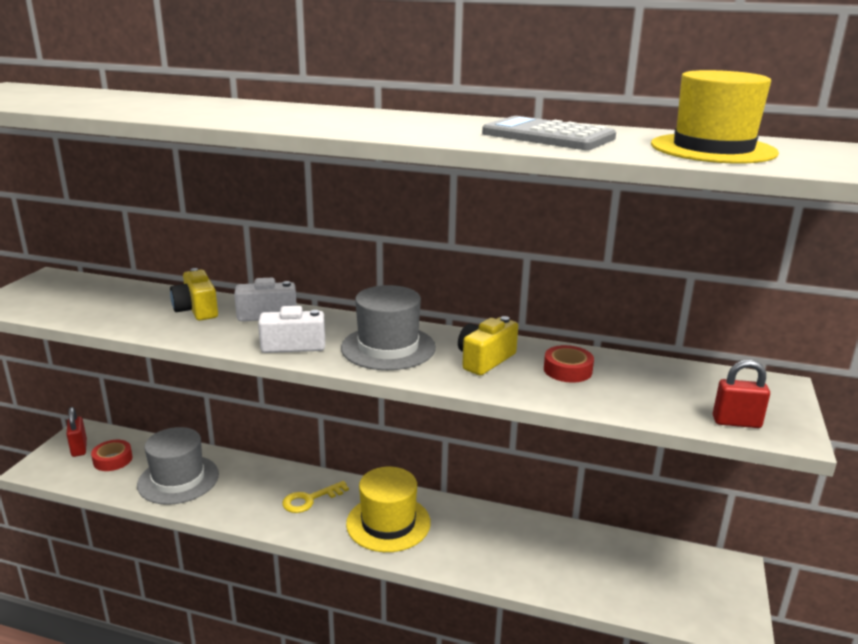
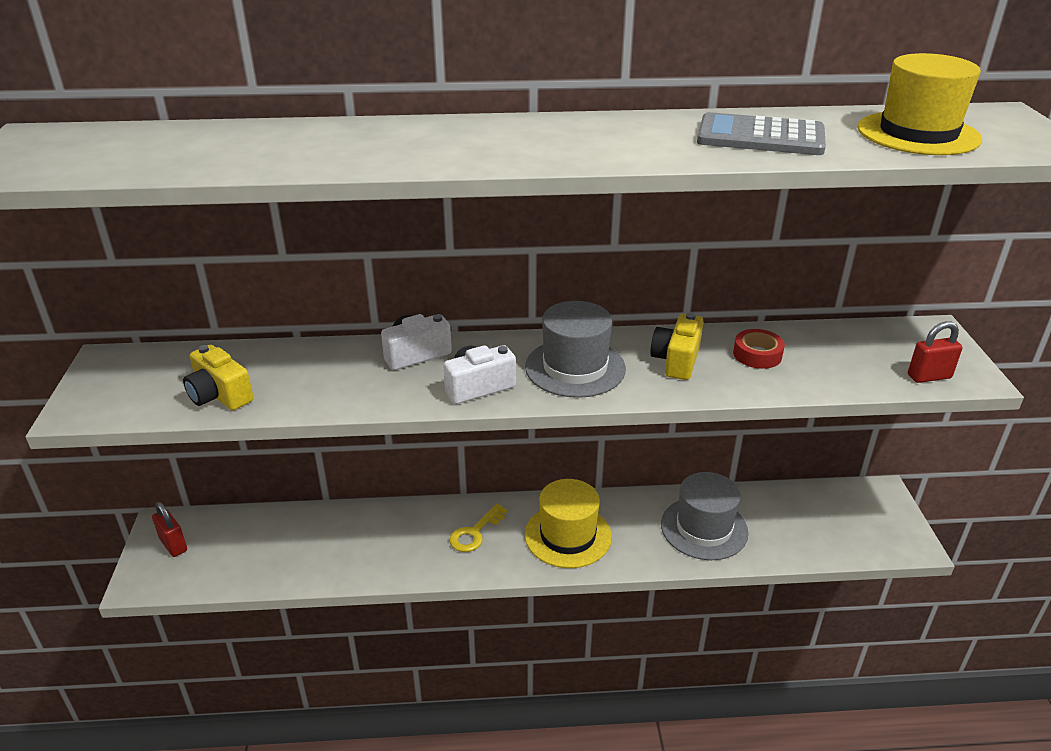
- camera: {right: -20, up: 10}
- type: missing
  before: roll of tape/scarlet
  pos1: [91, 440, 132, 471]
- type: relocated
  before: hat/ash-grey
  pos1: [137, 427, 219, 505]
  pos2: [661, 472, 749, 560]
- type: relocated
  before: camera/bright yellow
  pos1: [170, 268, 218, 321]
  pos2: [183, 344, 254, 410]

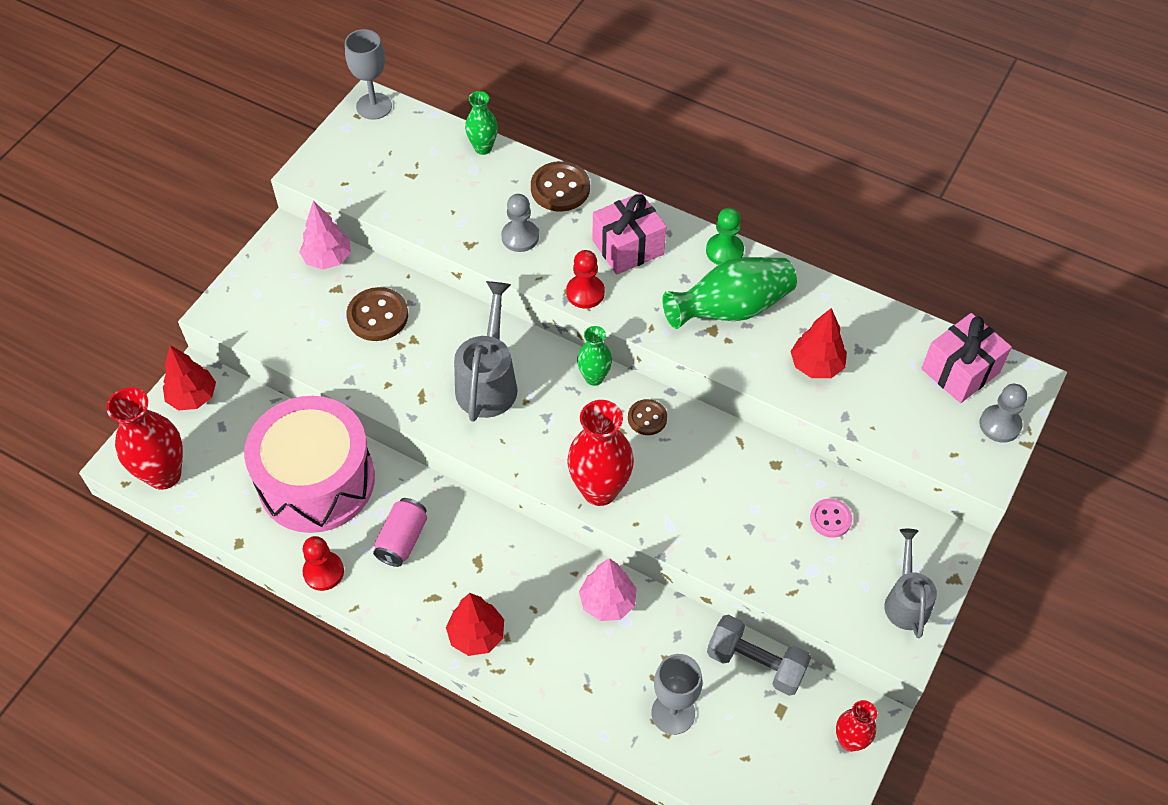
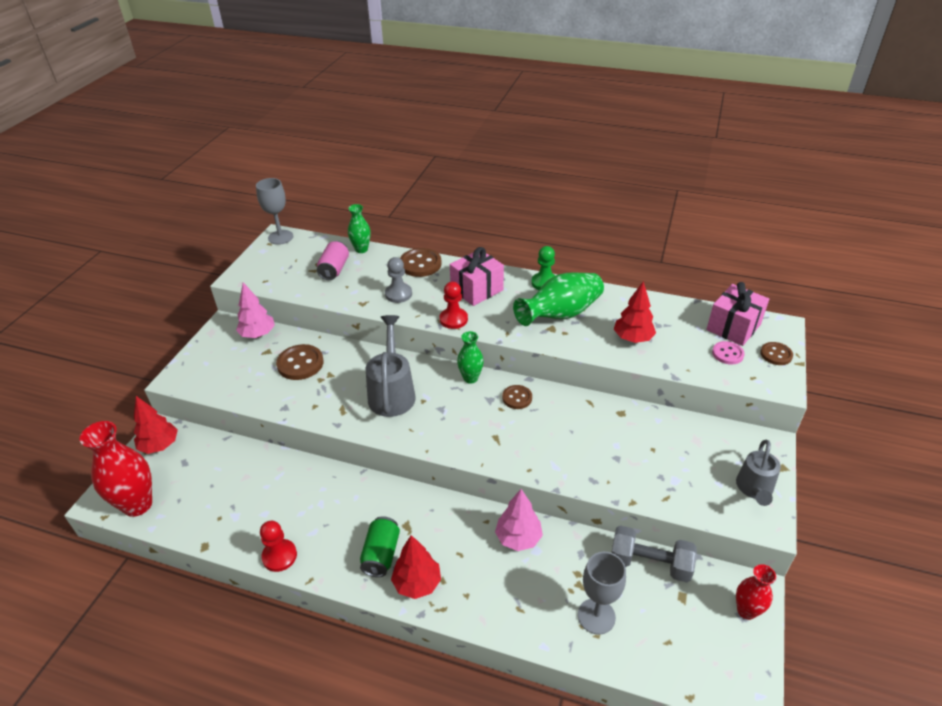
- camera: {right: -10, up: -15}
- type: missing
  before: drum/pink
  pos1: [244, 396, 375, 533]
- type: missing
  before: flower vase/scarlet
  pos1: [567, 400, 634, 506]
- type: appeared
  after: can/leaf-green
  pos2: [360, 516, 400, 577]
- type: relocated
  before: can/pink
  pos1: [373, 498, 427, 567]
  pos2: [317, 241, 349, 280]
- type: relocated
  before: shirt button/pink
  pos1: [810, 498, 852, 538]
  pos2: [712, 341, 745, 365]
- type: exchanged
  before: chess pawn/ash-grey
  after: shirt button/dark brown
  pos1: [979, 384, 1027, 443]
  pos2: [760, 342, 793, 365]
- type: spun
  before: watering pot/ash-grey
  pos1: [884, 529, 937, 638]
  pos2: [736, 440, 781, 506]
  turn: -150

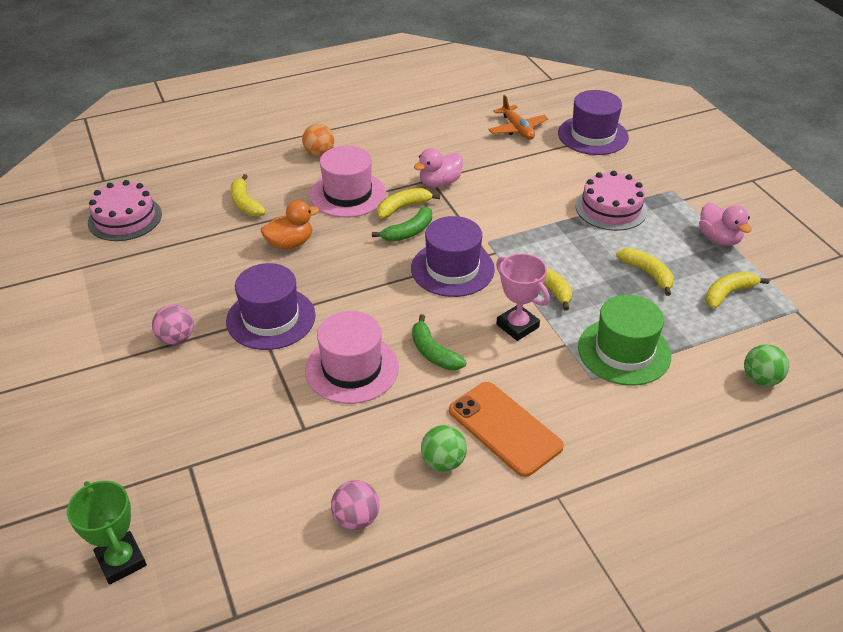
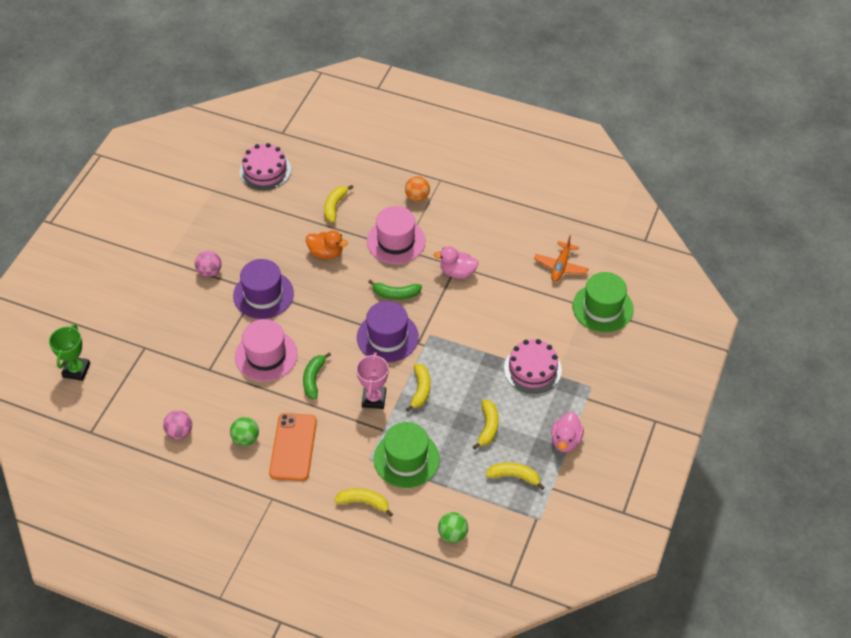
- camera: {right: 45, up: 10}
- type: relocated
  before: banana/bright yellow
  pos1: [377, 188, 440, 219]
  pos2: [334, 488, 393, 517]
- type: colour
  before: hat/royal purple
  after: hat/leaf-green
  pos1: [558, 90, 629, 155]
  pos2: [572, 272, 634, 333]

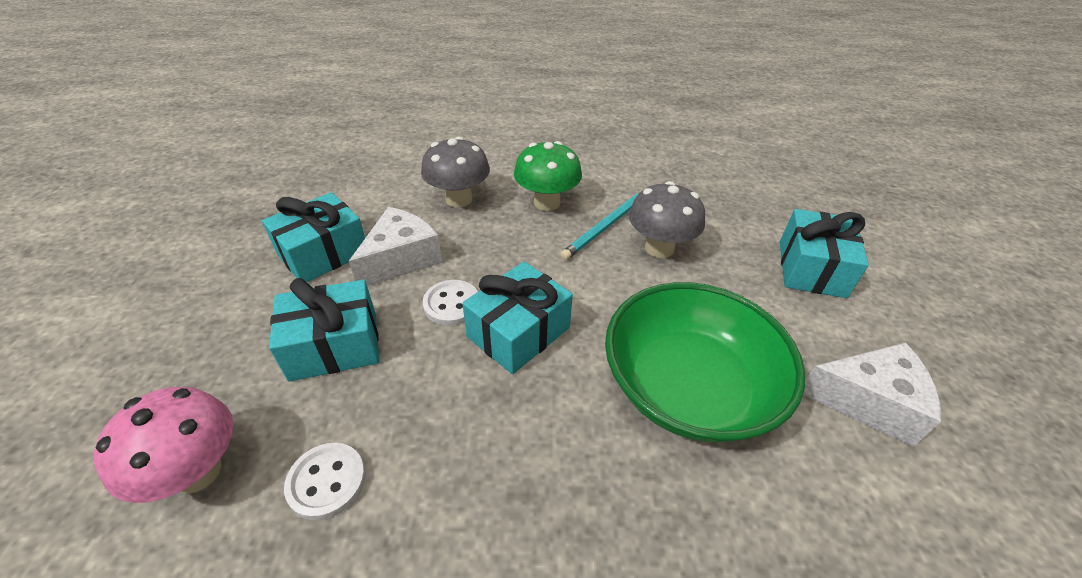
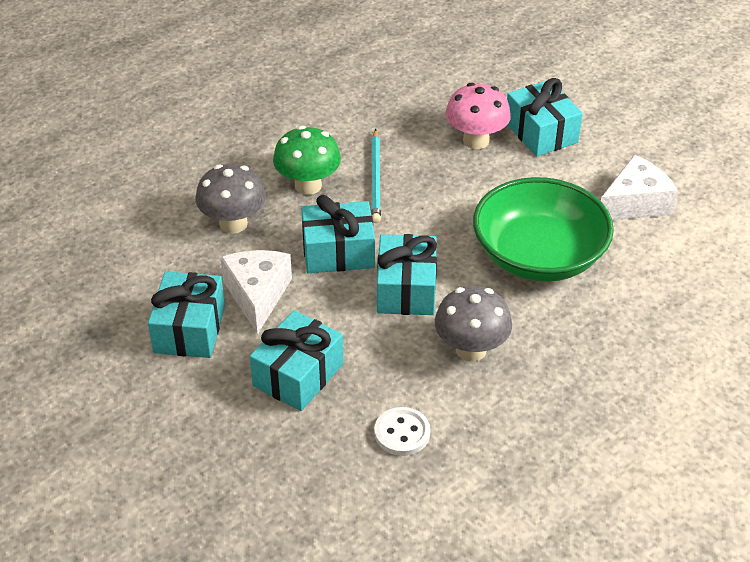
- camera: {right: -40, up: 0}
- type: missing
  before: shirt button/snow-white
  pos1: [423, 280, 478, 326]
- type: appeared
  after: present/turquoise
  pos2: [301, 195, 375, 273]
- type: relocated
  before: toadstool/pink
  pos1: [94, 387, 234, 503]
  pos2: [445, 83, 511, 149]
- type: relocated
  before: toadstool/ash-grey
  pos1: [629, 181, 705, 258]
  pos2: [435, 286, 512, 362]

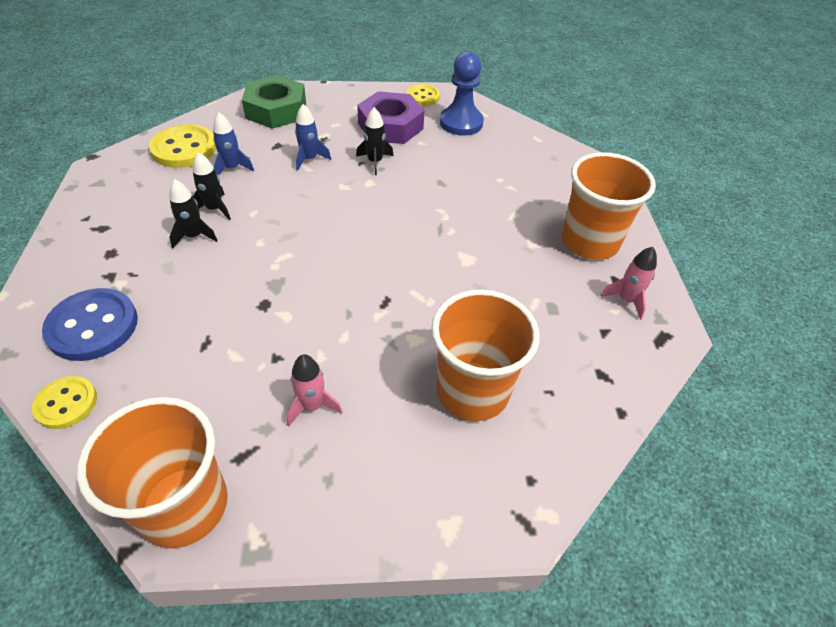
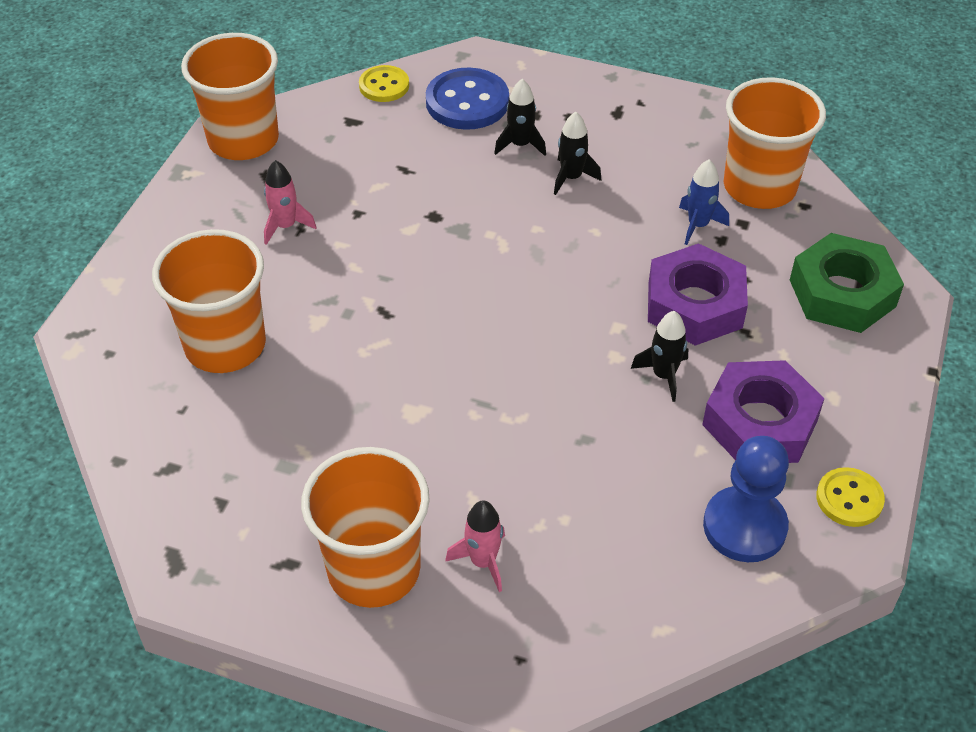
- camera: {right: 115, up: 0}
- type: relocated
  before: toy rocket/black
  pos1: [193, 152, 231, 220]
  pos2: [494, 79, 546, 156]
- type: relocated
  before: toy rocket/pink
  pos1: [600, 247, 657, 320]
  pos2: [445, 500, 505, 592]
- type: exchanged
  before: shirt button/bright yellow
  after: tumbler/orange
  pos1: [149, 124, 216, 168]
  pos2: [724, 77, 826, 209]
- type: exchanged
  before: toy rocket/blue
  after: hexagon nut/royal purple
  pos1: [295, 104, 331, 171]
  pos2: [648, 243, 748, 346]

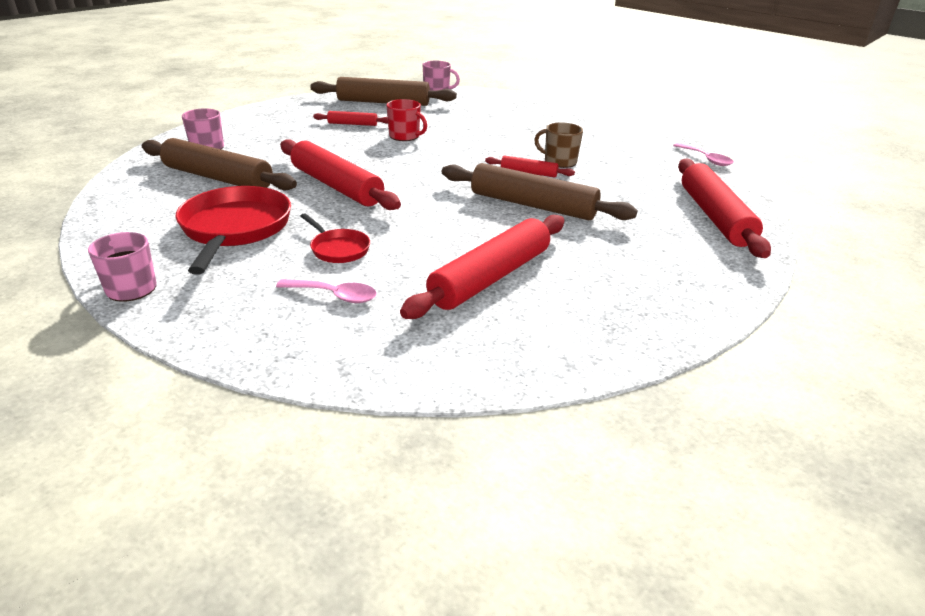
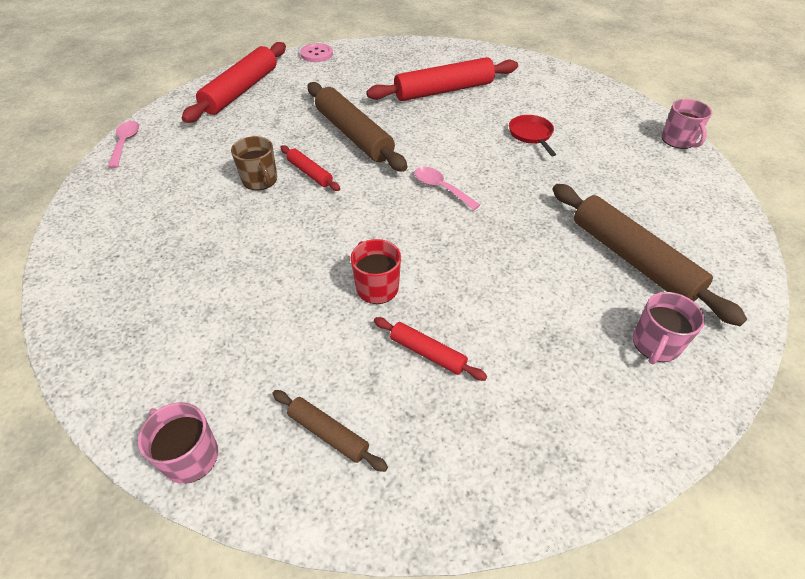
- camera: {right: -150, up: 15}
- type: missing
  before: pan/scarlet
  pos1: [175, 186, 291, 275]
- type: missing
  before: rolling pin/scarlet
  pos1: [280, 139, 401, 210]
- type: appeared
  after: shirt button/pink
  pos2: [300, 43, 333, 62]
- type: relocated
  before: teaspoon/pink
  pos1: [276, 279, 377, 303]
  pos2: [414, 167, 480, 210]
- type: size
  before: rolling pin/dark brown
  pos1: [310, 77, 457, 106]
  pos2: [272, 390, 388, 472]
  scale: 0.49

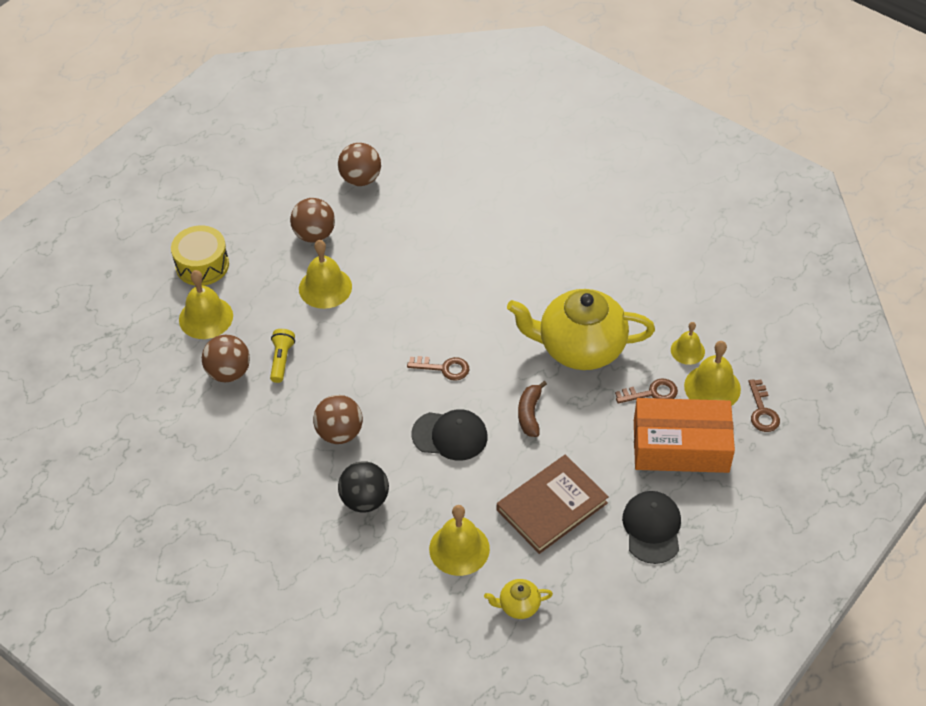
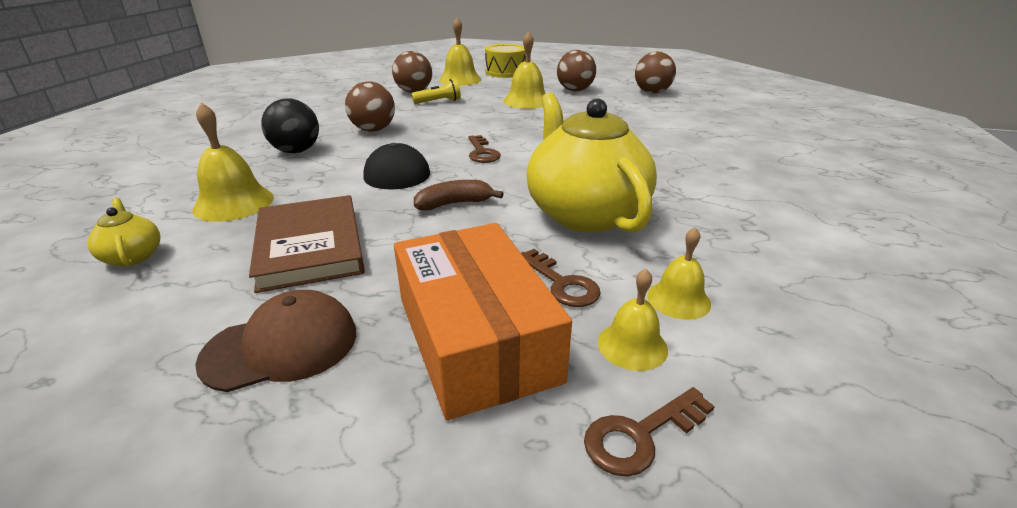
- camera: {right: 65, up: -20}
- type: colour
  before: cap/black
  after: cap/dark brown
  pos1: [622, 491, 681, 564]
  pos2: [195, 290, 356, 392]
- type: spun
  before: book/dark brown
  pos1: [497, 455, 609, 554]
  pos2: [249, 195, 365, 293]
  turn: 45
- type: size
  before: hand bell/bright yellow
  pos1: [684, 341, 741, 406]
  pos2: [598, 269, 668, 371]
  scale: 0.62

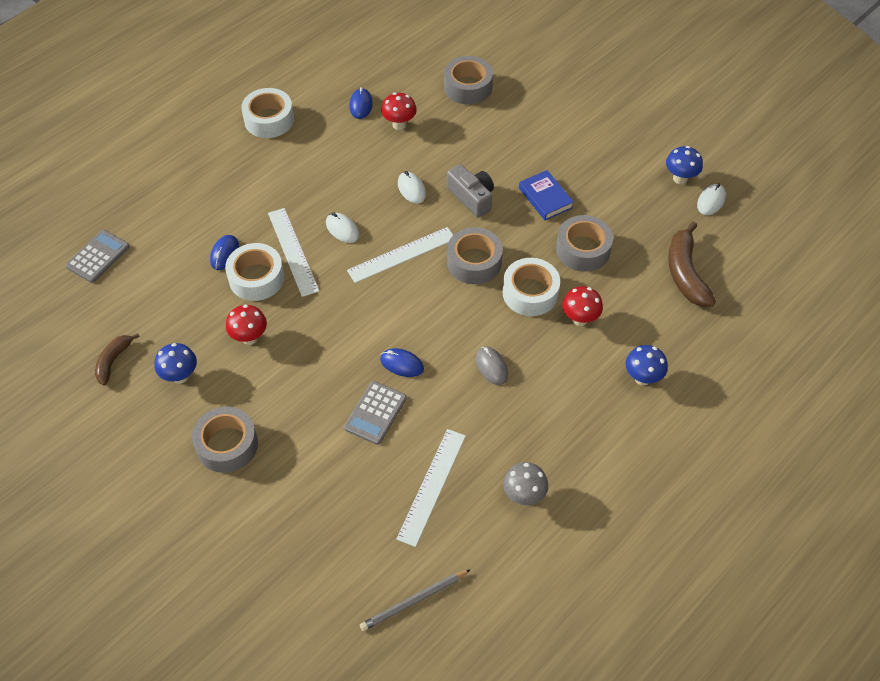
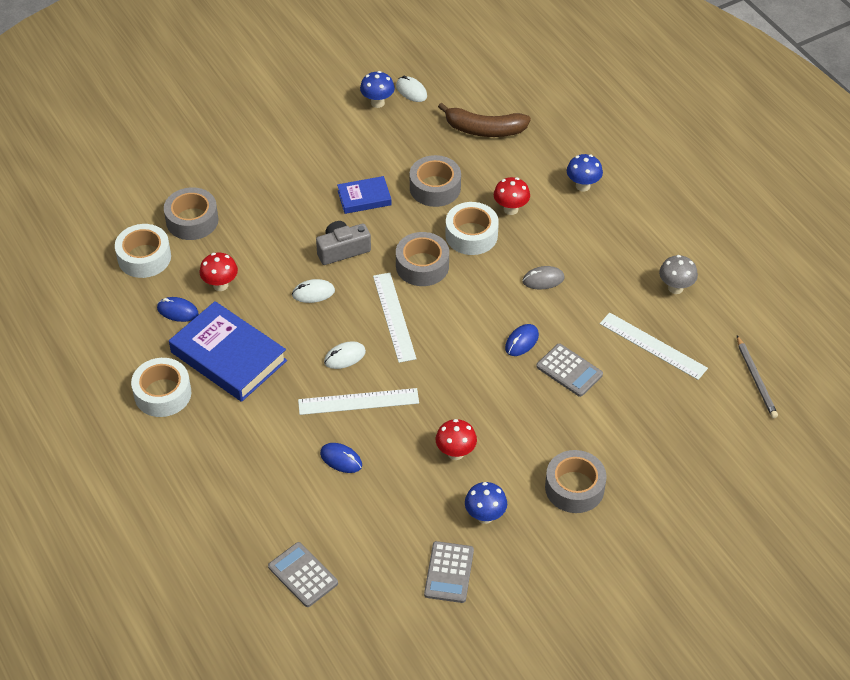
- camera: {right: -75, up: -5}
- type: appeared
  after: book/blue
  pos2: [169, 301, 287, 402]
- type: relocated
  before: roll of tape/snow-white
  pos1: [225, 243, 284, 301]
  pos2: [115, 224, 171, 278]
- type: exchanged
  before: banana/dark brown
  after: calculator/ash-grey
  pos1: [95, 333, 140, 386]
  pos2: [424, 541, 474, 603]

